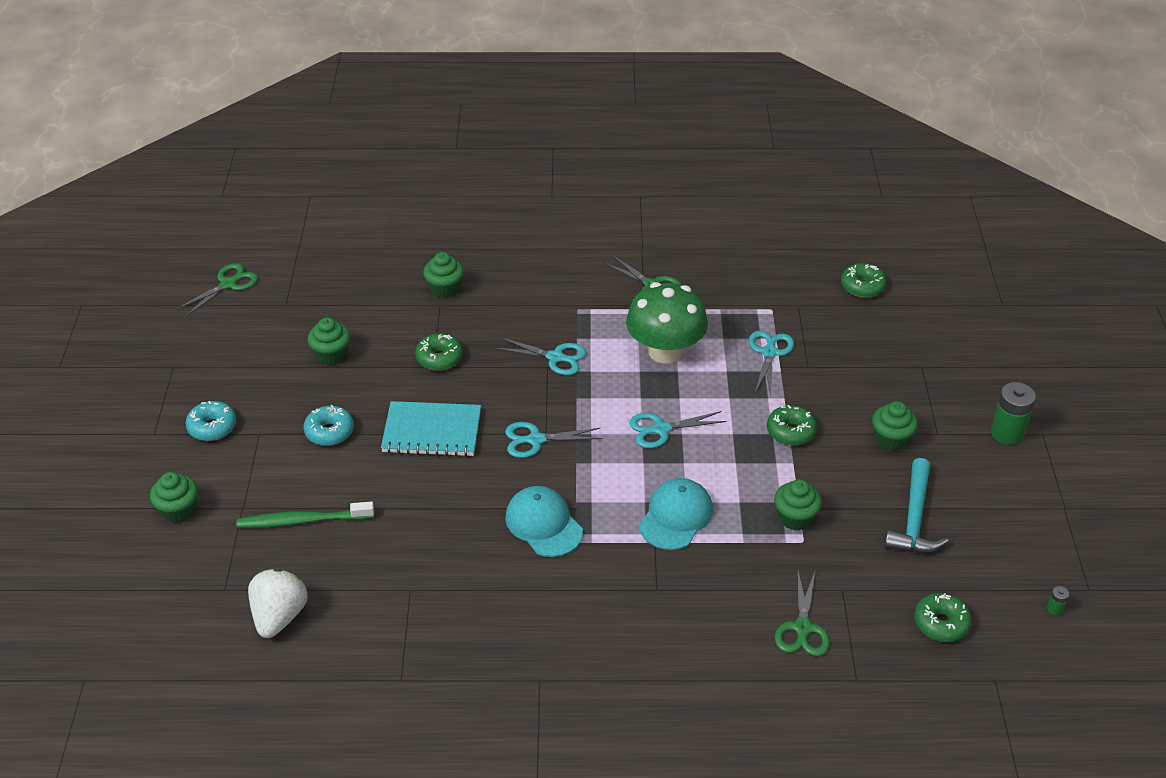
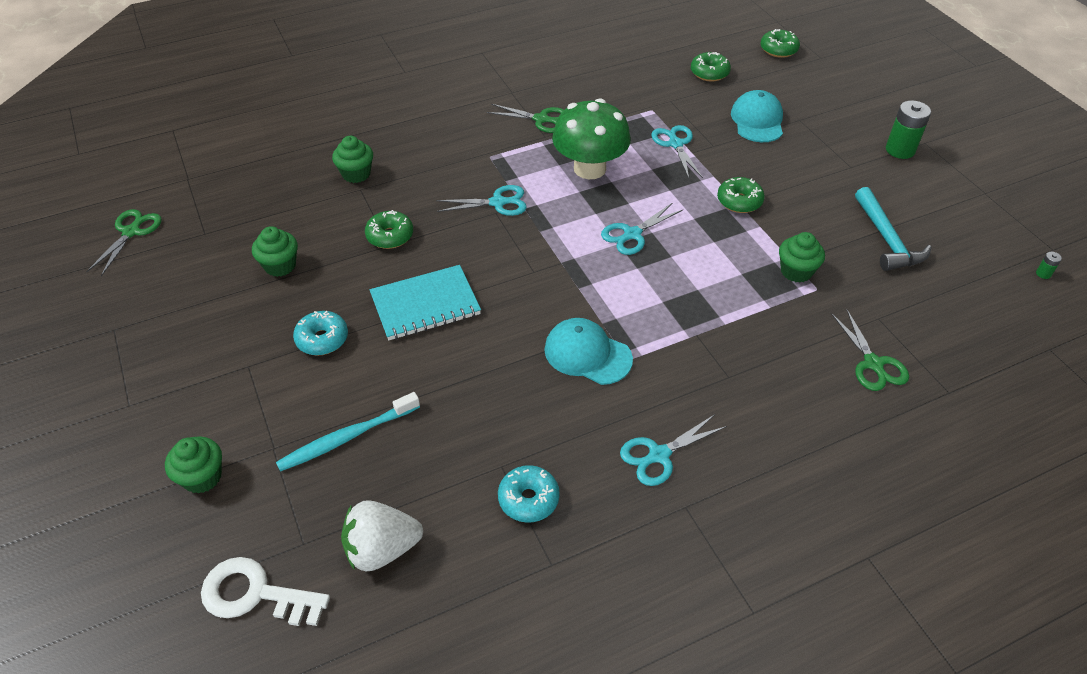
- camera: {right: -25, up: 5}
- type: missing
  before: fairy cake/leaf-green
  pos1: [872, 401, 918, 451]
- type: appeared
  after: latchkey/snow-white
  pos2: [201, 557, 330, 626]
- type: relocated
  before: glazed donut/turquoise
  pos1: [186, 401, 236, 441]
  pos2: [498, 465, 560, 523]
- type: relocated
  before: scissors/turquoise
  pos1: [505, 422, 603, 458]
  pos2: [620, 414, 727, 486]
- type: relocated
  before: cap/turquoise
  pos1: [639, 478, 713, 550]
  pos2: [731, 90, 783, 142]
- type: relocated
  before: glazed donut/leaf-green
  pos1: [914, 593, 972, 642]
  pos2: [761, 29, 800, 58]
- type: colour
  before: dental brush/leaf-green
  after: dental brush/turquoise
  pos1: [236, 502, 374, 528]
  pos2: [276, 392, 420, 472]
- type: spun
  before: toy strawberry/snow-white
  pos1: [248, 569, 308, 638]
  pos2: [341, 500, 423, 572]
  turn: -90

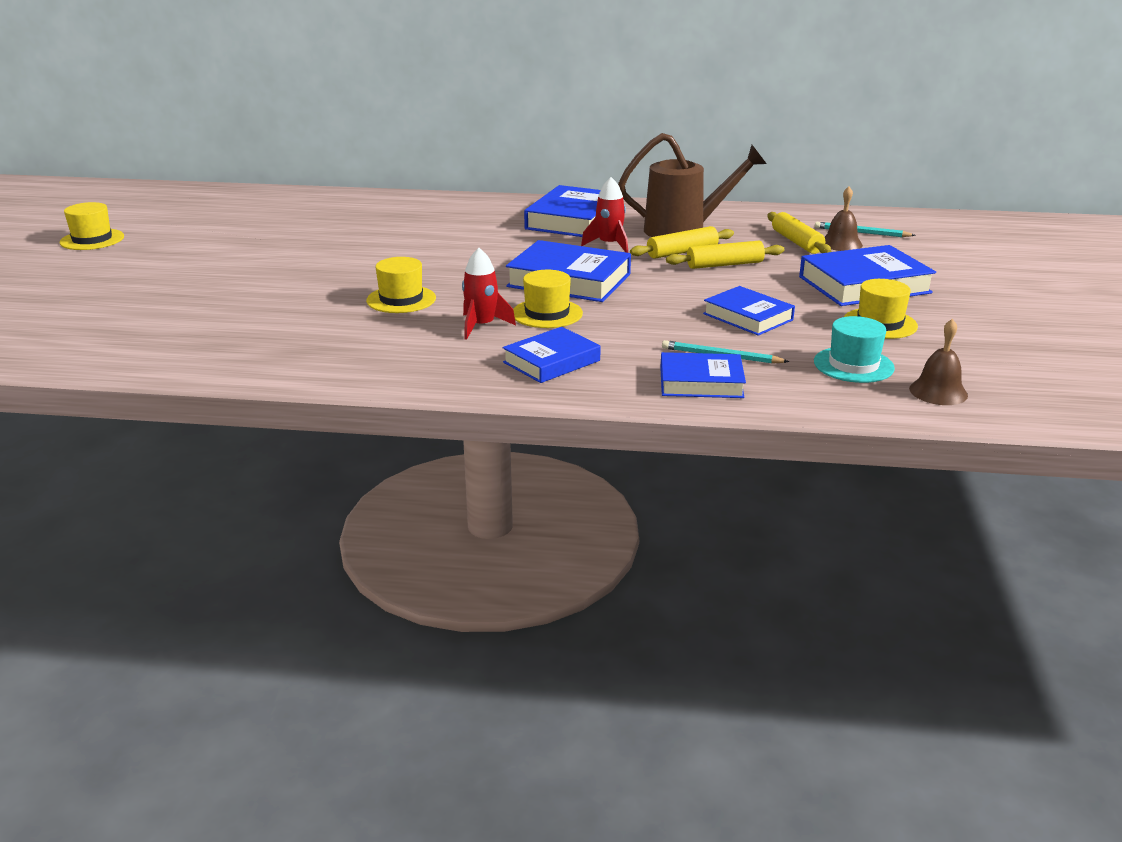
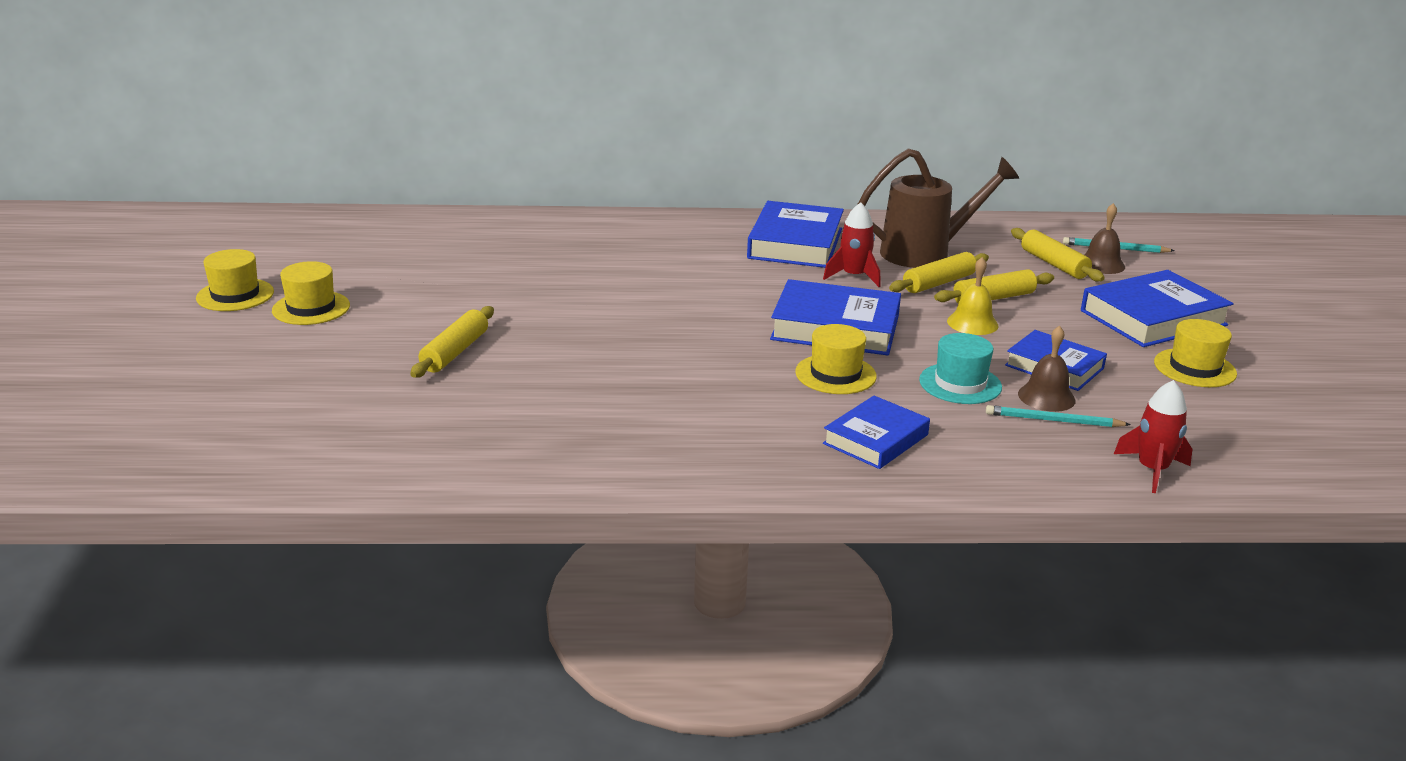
- camera: {right: -10, up: 0}
- type: missing
  before: book/blue
  pos1: [660, 352, 746, 398]
- type: appeared
  after: rolling pin/bright yellow
  pos2: [410, 306, 494, 378]
- type: appeared
  after: hand bell/bright yellow
  pos2: [947, 257, 998, 335]
- type: relocated
  before: hat/bright yellow
  pos1: [366, 257, 436, 313]
  pos2: [272, 261, 350, 325]
- type: relocated
  before: toy rocket/scarlet
  pos1: [462, 248, 516, 340]
  pos2: [1114, 380, 1192, 493]
- type: relocated
  before: hat/turquoise
  pos1: [814, 316, 895, 383]
  pos2: [919, 333, 1002, 404]
- type: relocated
  before: hand bell/dark brown
  pos1: [909, 319, 968, 405]
  pos2: [1018, 326, 1076, 412]

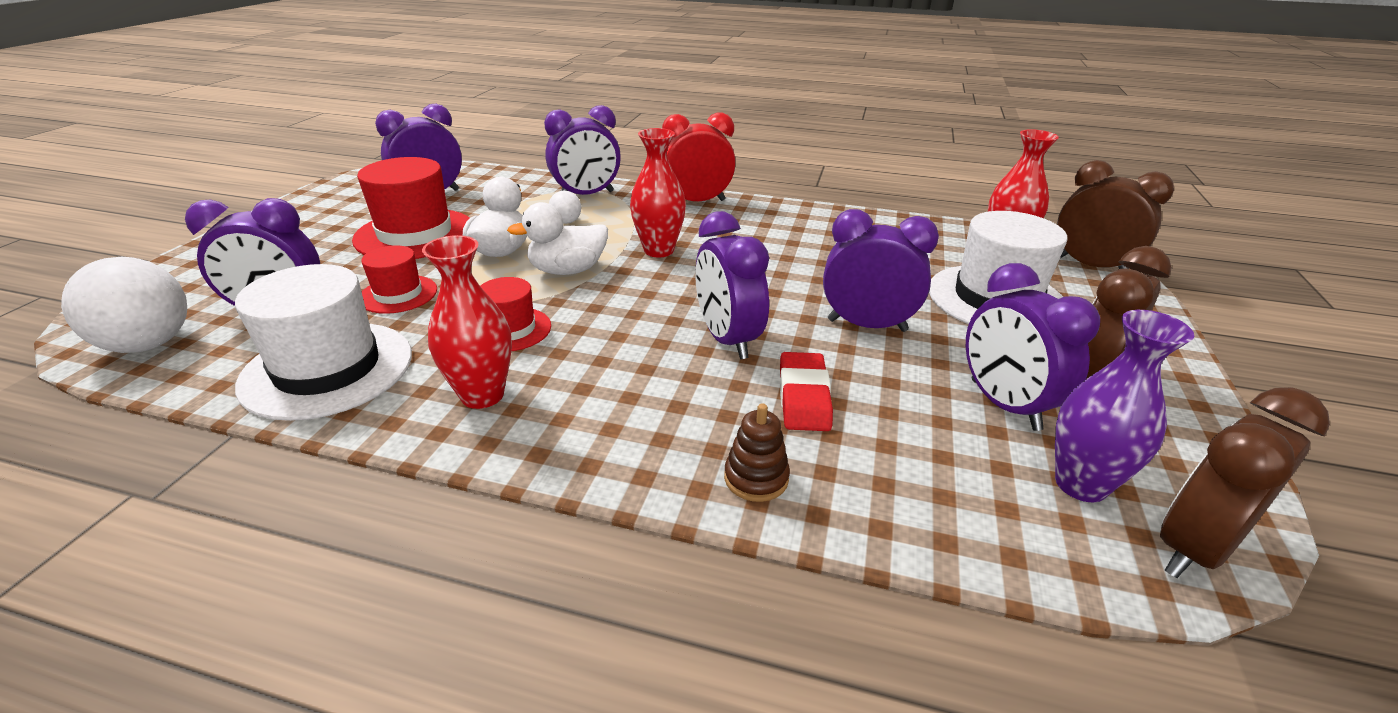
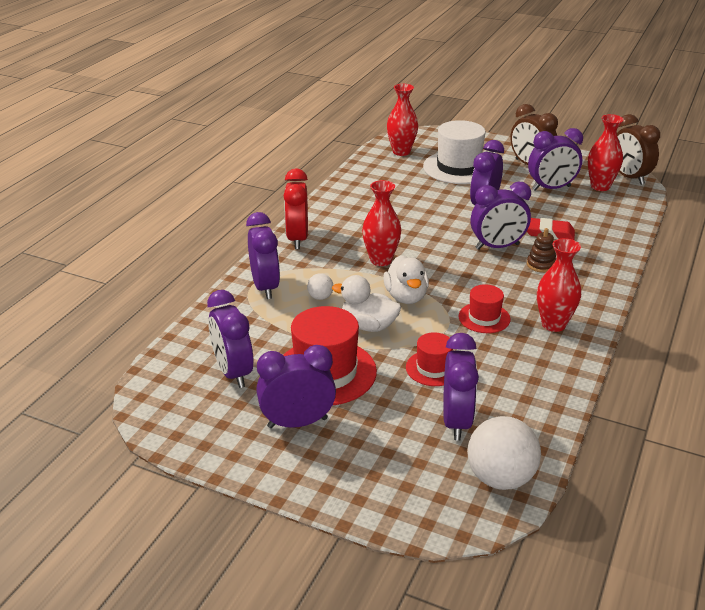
- camera: {right: -80, up: 0}
- type: missing
  before: hat/snow-white
  pos1: [235, 264, 412, 421]
- type: missing
  before: alarm clock/dark brown
  pos1: [1057, 160, 1174, 269]
- type: appeared
  after: alarm clock/royal purple
  pos2: [256, 345, 336, 428]
- type: relocated
  before: stacking toy/dark brown
  pos1: [724, 403, 790, 502]
  pos2: [527, 228, 556, 273]
- type: colour
  before: flower vase/royal purple
  after: flower vase/scarlet
  pos1: [1055, 310, 1194, 502]
  pos2: [588, 114, 624, 191]

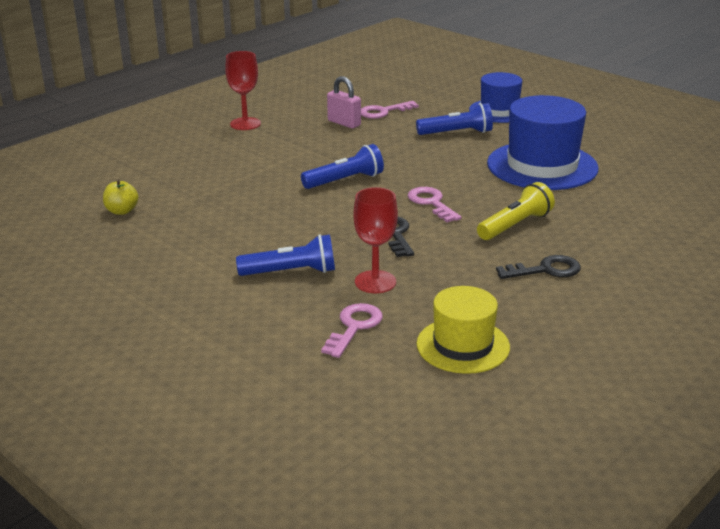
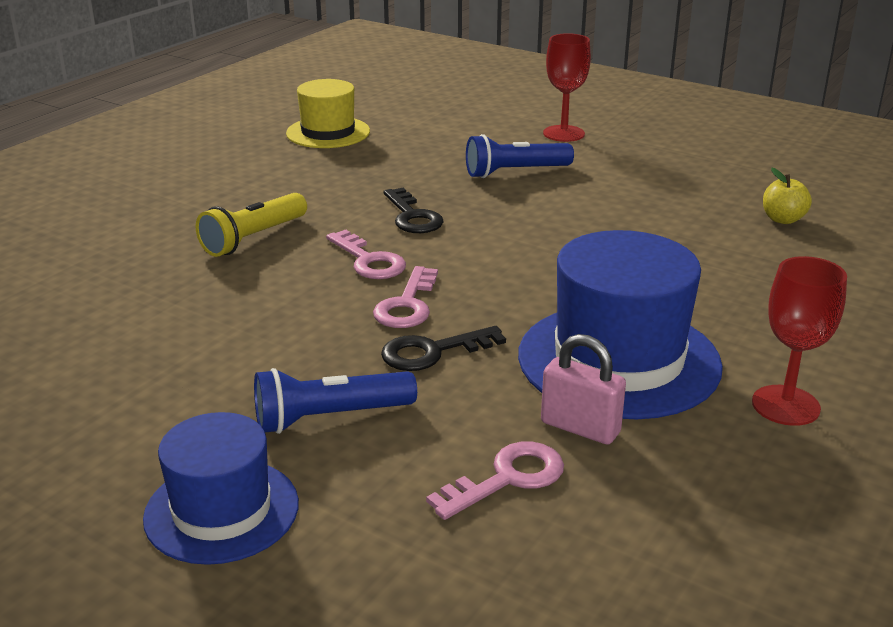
- camera: {right: 170, up: 0}
- type: missing
  before: torch/blue
  pos1: [301, 144, 384, 189]
- type: relocated
  before: latchkey/pink
  pos1: [321, 303, 383, 358]
  pos2: [373, 266, 438, 328]
- type: relocated
  before: wine glass/scarlet
  pos1: [353, 187, 398, 293]
  pos2: [543, 33, 591, 142]
- type: relocated
  before: hat/blue
  pos1: [487, 95, 599, 190]
  pos2: [518, 230, 723, 419]
- type: relocated
  before: latchkey/black
  pos1: [496, 255, 581, 279]
  pos2: [381, 326, 506, 371]

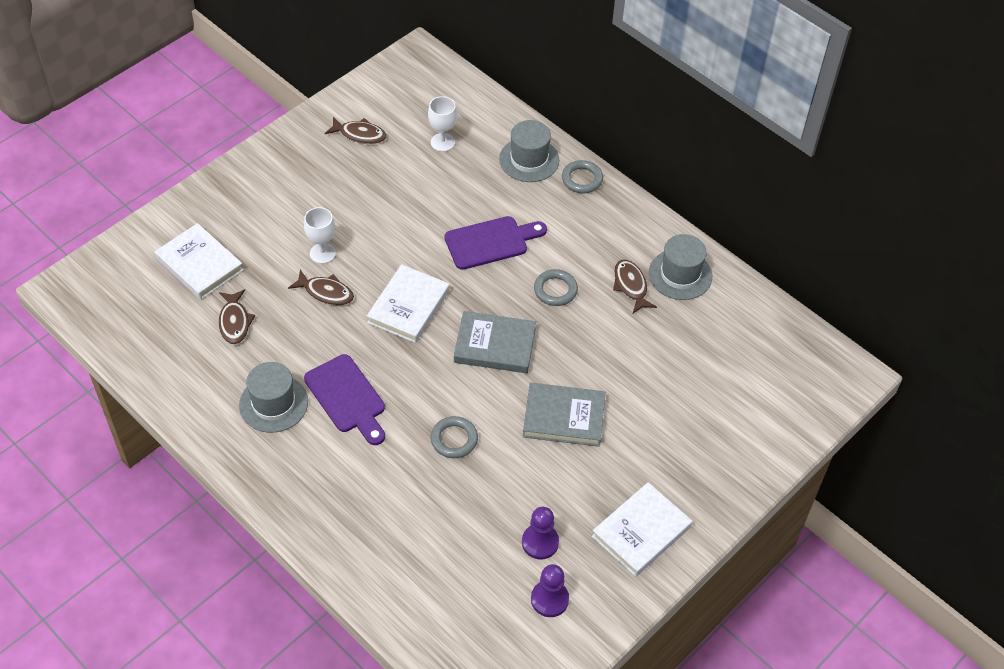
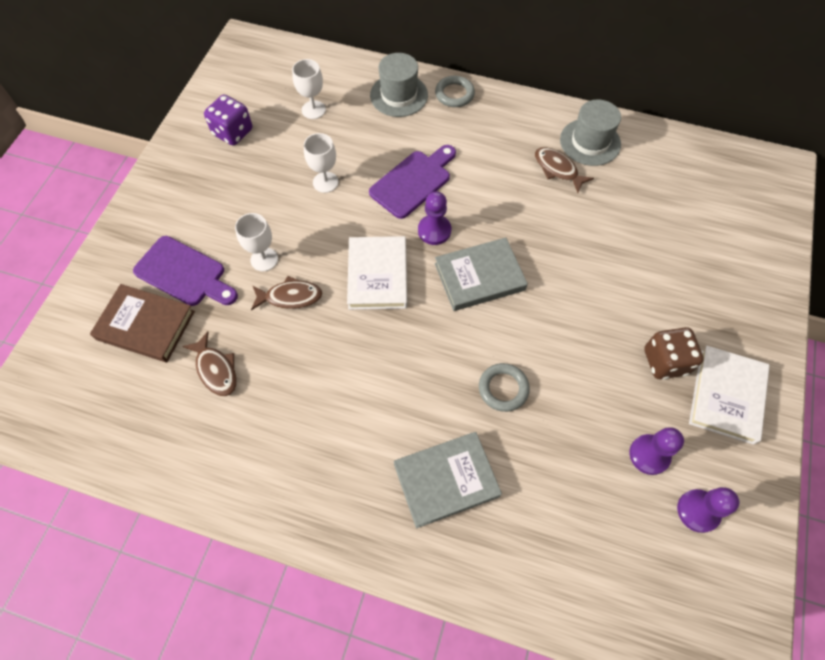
- camera: {right: -25, up: 10}
- type: missing
  before: hat/ash-grey
  pos1: [239, 362, 308, 433]
- type: missing
  before: hoop/ash-grey
  pos1: [534, 269, 578, 306]
- type: appeared
  after: wine glass/snow-white
  pos2: [304, 133, 339, 193]
- type: appeared
  after: chess pawn/royal purple
  pos2: [418, 191, 451, 245]
- type: appeared
  after: die/dark brown
  pos2: [644, 327, 704, 379]
- type: relocated
  before: chopping board/royal purple
  pos1: [304, 354, 385, 445]
  pos2: [133, 236, 238, 306]
- type: relocated
  before: book/ash-grey
  pos1: [523, 383, 606, 447]
  pos2: [394, 432, 502, 528]
- type: exchanged
  before: fish figure/dark brown
  after: die/royal purple
  pos1: [325, 117, 387, 144]
  pos2: [204, 95, 252, 145]
- type: colour
  before: book/snow-white
  after: book/dark brown
  pos1: [155, 223, 244, 300]
  pos2: [90, 284, 195, 362]

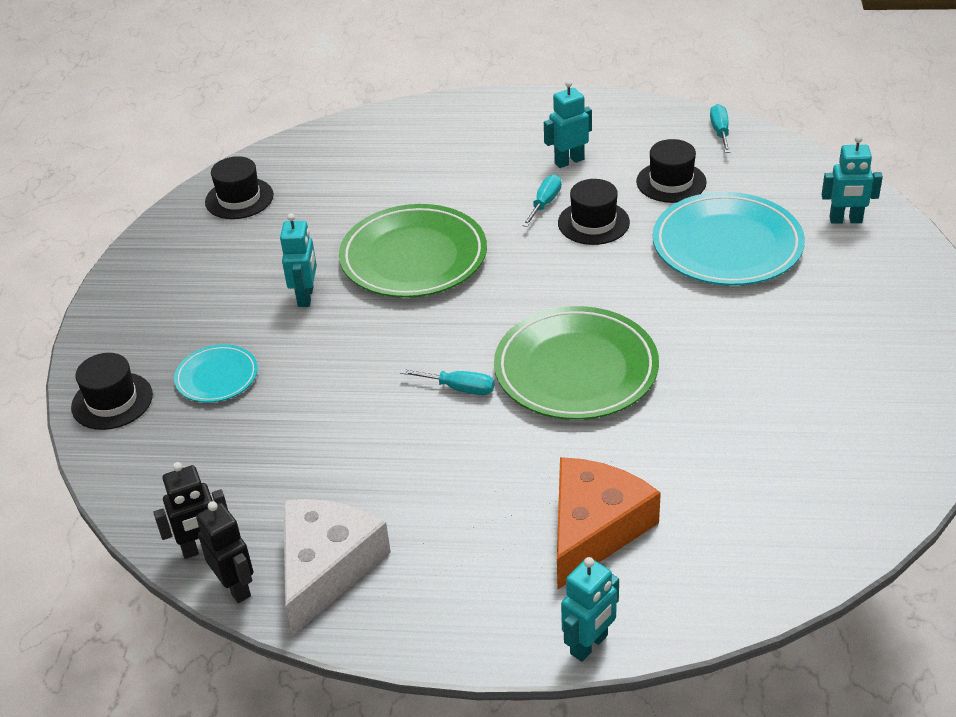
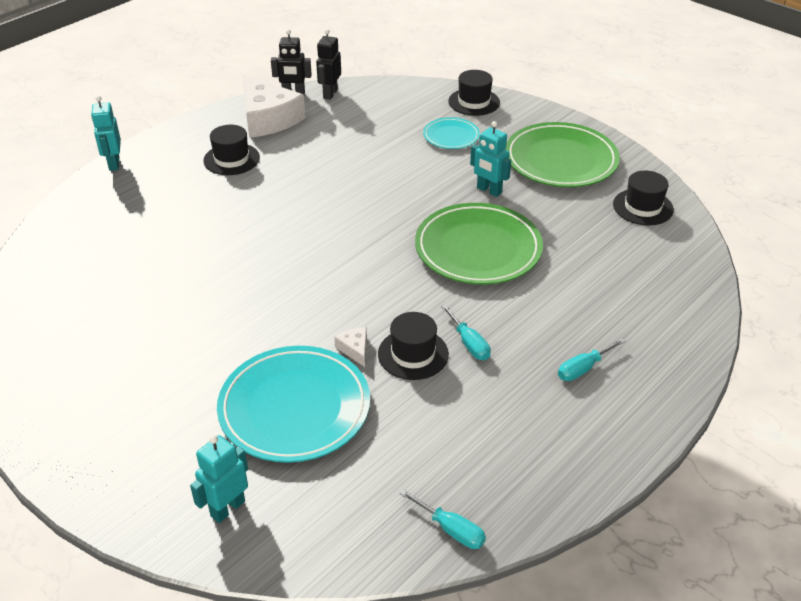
- camera: {right: 125, up: 0}
- type: missing
  before: robot figure/turquoise
  pos1: [544, 80, 592, 168]
- type: missing
  before: cheese wedge/orange
  pos1: [557, 457, 661, 589]
- type: appeared
  after: cheese wedge/snow-white
  pos2: [334, 327, 367, 367]
- type: relocated
  before: screwdriver/turquoise
  pos1: [400, 369, 495, 395]
  pos2: [558, 338, 625, 381]
- type: relocated
  before: dinner plate/leaf-green
  pos1: [494, 306, 659, 420]
  pos2: [505, 122, 620, 187]
- type: relocated
  before: hat/black
  pos1: [636, 139, 707, 203]
  pos2: [203, 125, 260, 175]

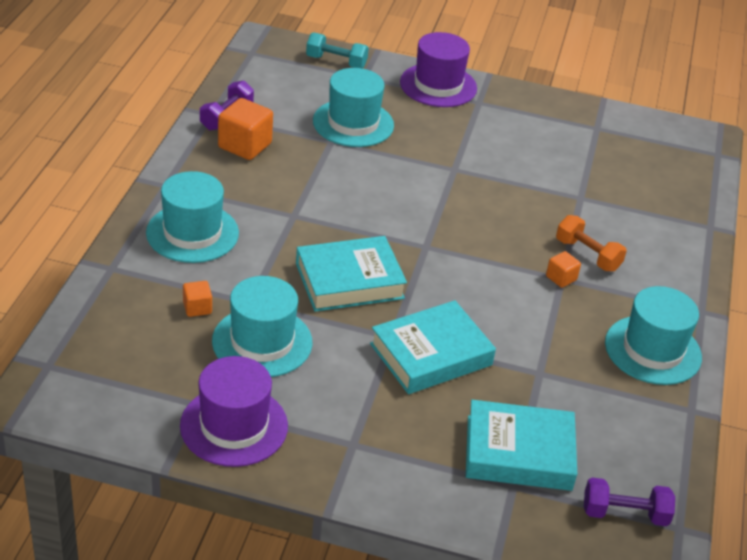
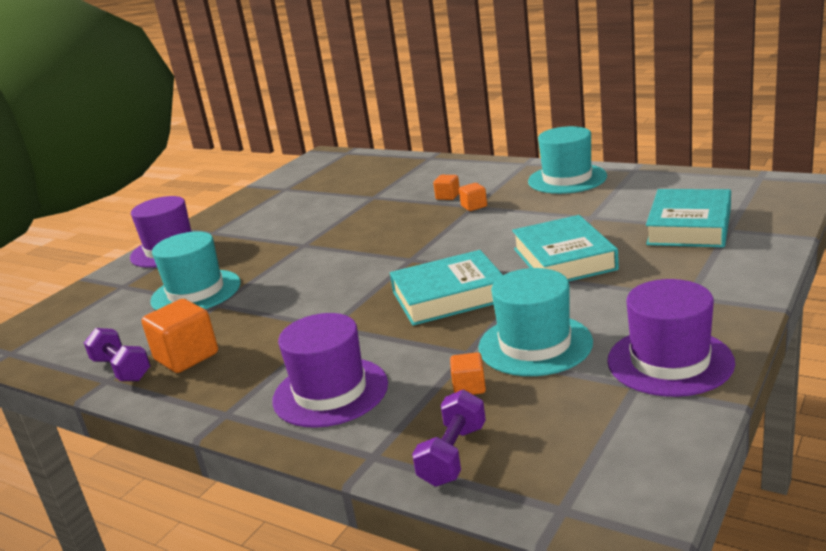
- camera: {right: -65, up: -15}
- type: missing
  before: free weight/turquoise
  pos1: [306, 33, 369, 68]
- type: relocated
  before: free weight/royal purple
  pos1: [584, 478, 675, 526]
  pos2: [412, 390, 486, 487]
- type: exchanged
  before: free weight/orange
  after: block/orange
  pos1: [556, 215, 627, 272]
  pos2: [433, 175, 460, 200]
- type: colour
  before: hat/turquoise
  after: hat/royal purple
  pos1: [146, 171, 239, 263]
  pos2: [272, 313, 388, 428]
- type: spun
  before: book/turquoise
  pos1: [296, 236, 407, 312]
  pos2: [390, 250, 503, 326]
  turn: 75

